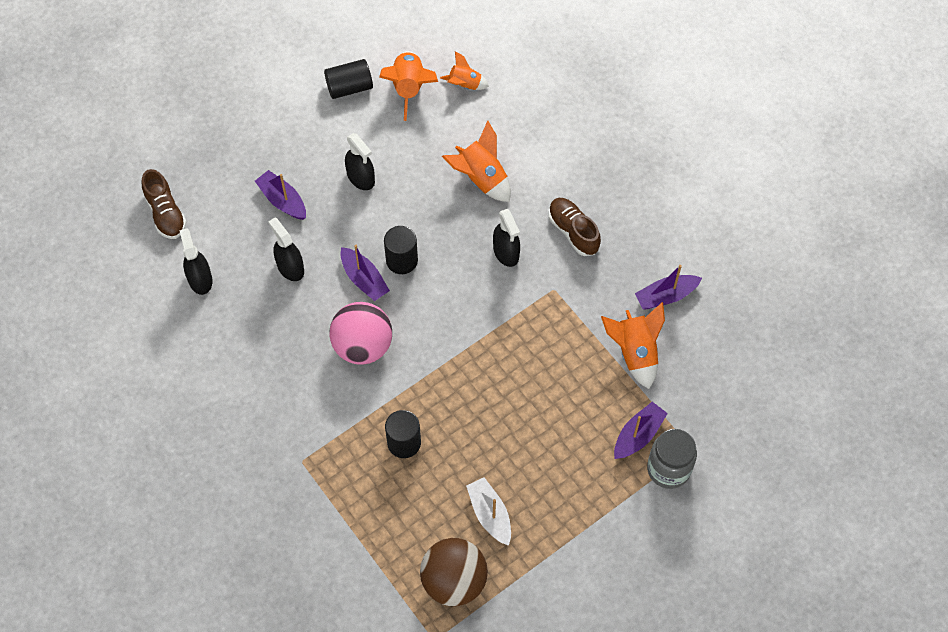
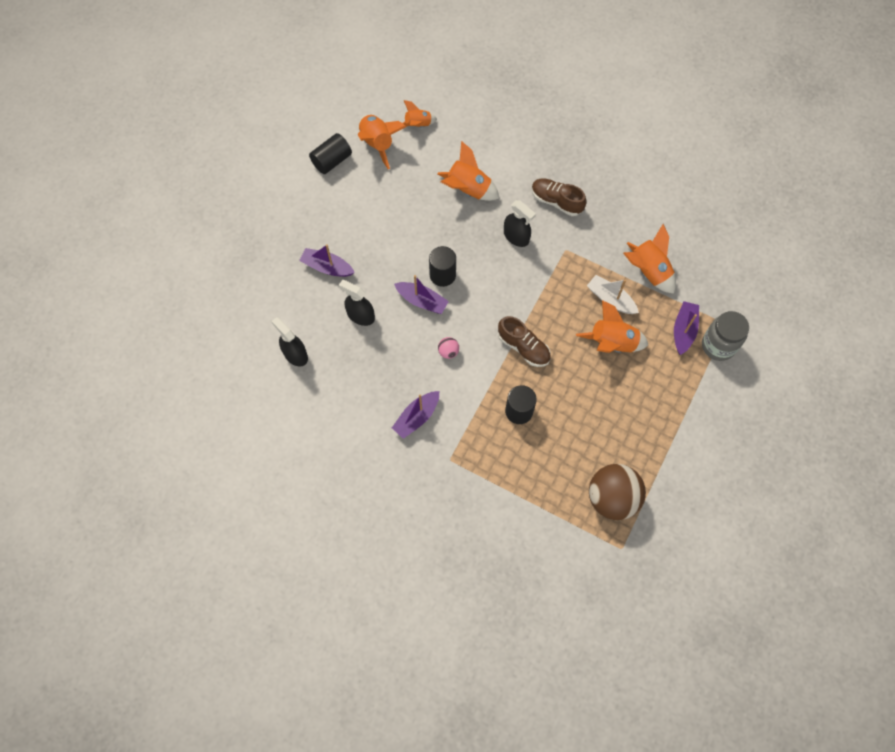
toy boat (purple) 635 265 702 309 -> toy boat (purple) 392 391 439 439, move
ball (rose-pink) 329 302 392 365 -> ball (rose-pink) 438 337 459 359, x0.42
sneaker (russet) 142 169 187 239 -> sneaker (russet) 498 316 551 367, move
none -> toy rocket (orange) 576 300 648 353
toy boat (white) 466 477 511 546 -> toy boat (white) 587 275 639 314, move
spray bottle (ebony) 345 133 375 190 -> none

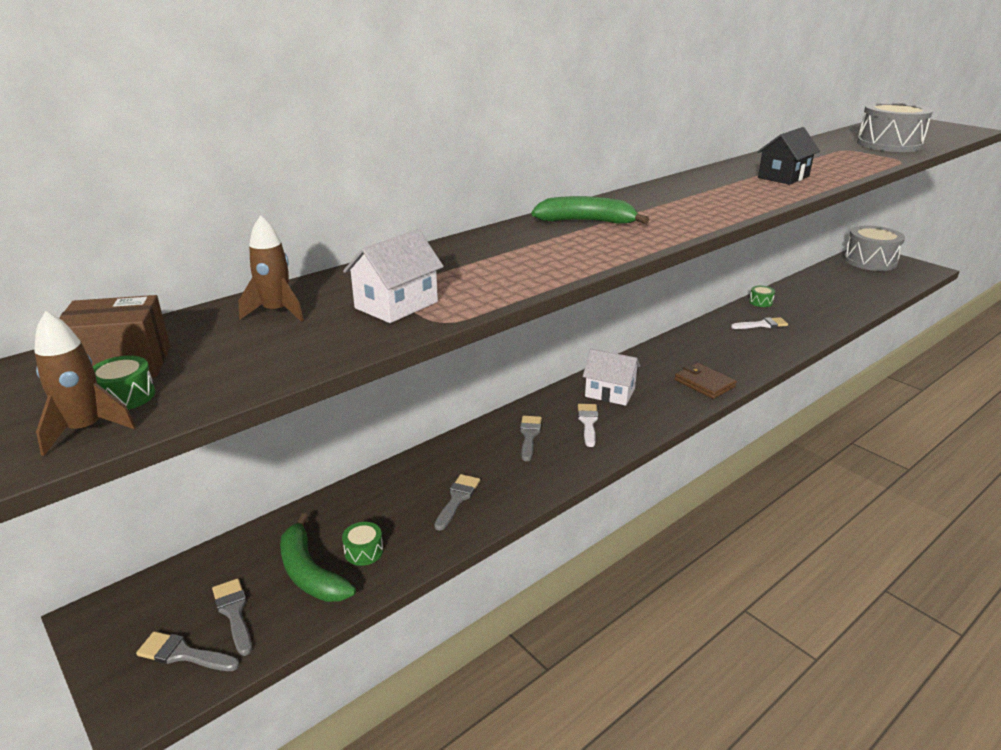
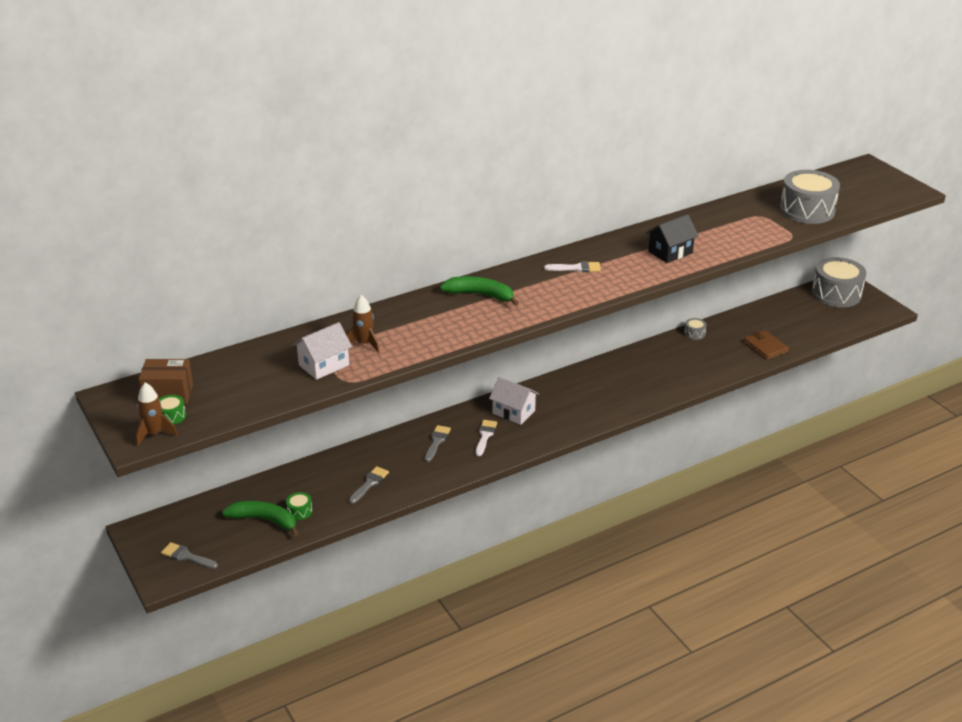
banana (leaf-green) 280 513 356 602 -> banana (leaf-green) 222 501 299 536, 135 degrees clockwise
toy rocket (russet) 238 215 304 322 -> toy rocket (russet) 347 295 380 353, move
paint brush (white) 731 317 788 329 -> paint brush (white) 544 261 601 272, move
snare drum (leaf-green) 749 286 775 307 -> snare drum (ash-grey) 684 318 706 340
billfold (russet) 674 363 737 399 -> billfold (russet) 744 330 789 360, move
paint brush (ash-grey) 212 578 252 656 -> none

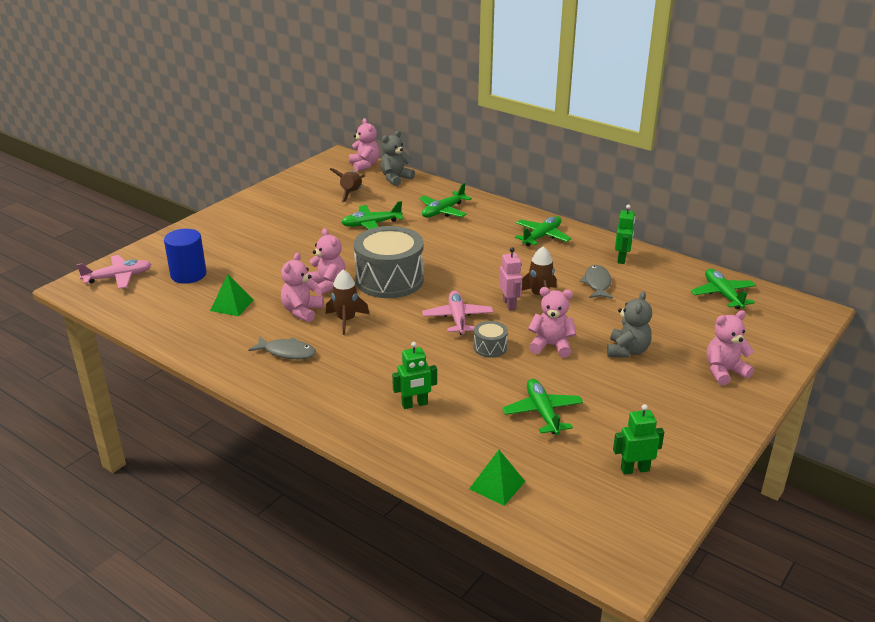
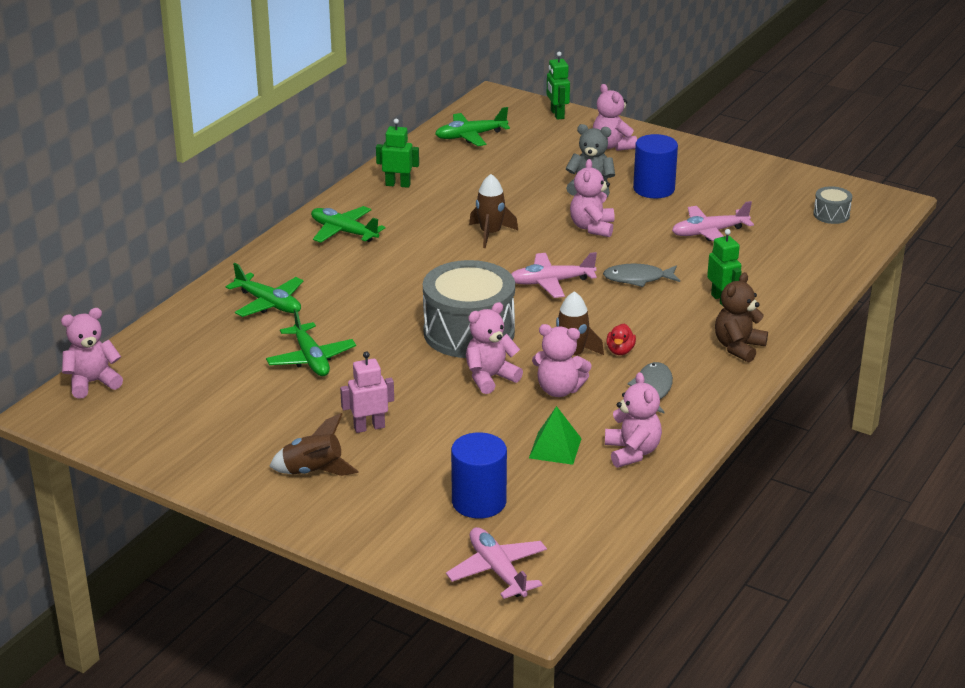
toy rocket (russet) 330 168 365 203 -> toy rocket (russet) 269 413 359 476, move
toy robot (rose-pink) 499 247 522 311 -> toy robot (rose-pink) 340 351 394 433, move
toy robot (leaf-green) 613 404 664 474 -> toy robot (leaf-green) 547 52 570 120, move
fish (ash-grey) 580 265 613 299 -> fish (ash-grey) 603 264 680 287, move
none -> teddy bear (rose-pink) 605 372 662 468
none -> rubber duck (red) 606 324 636 355
none -> cylinder (cobalt) 633 134 678 198
aeroplane (leaf-green) 502 379 583 435 -> aeroplane (rose-pink) 672 201 754 242
none -> teddy bear (russet) 715 272 768 363
snare drum (ash-grey) 474 321 508 358 -> snare drum (ash-grey) 813 186 852 224, move
teddy bear (ash-grey) 380 131 415 186 -> none
solid pyramid (leaf-green) 469 450 525 506 -> none

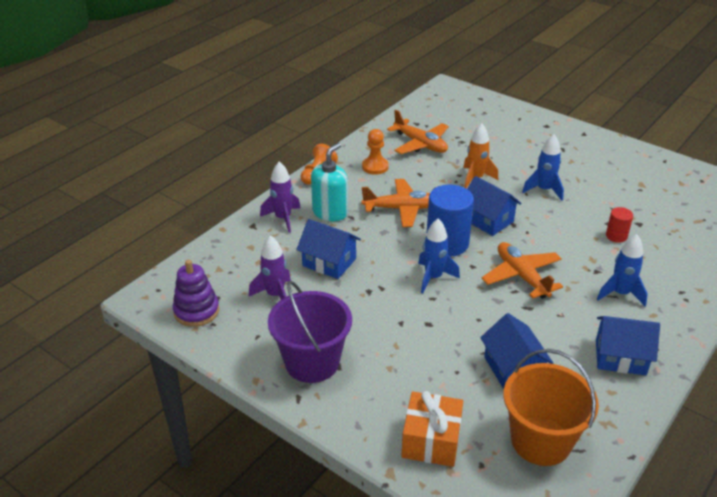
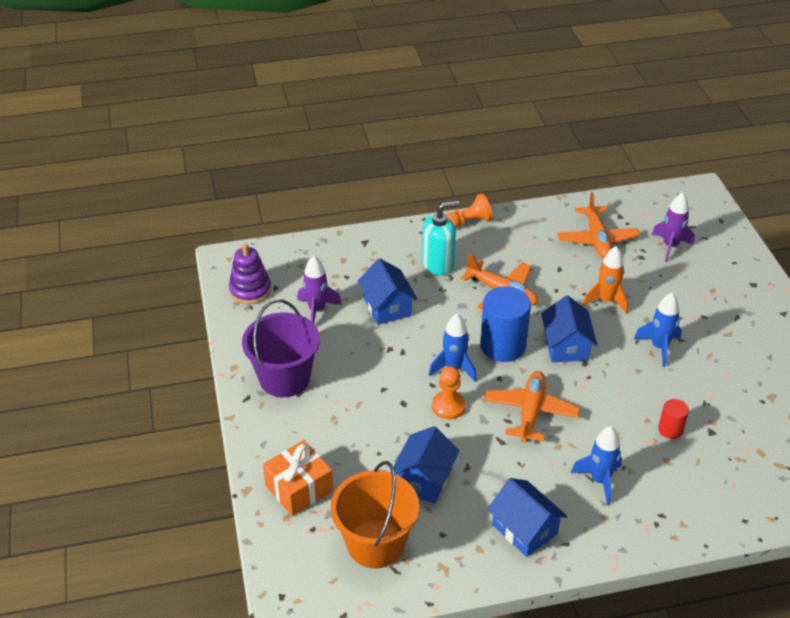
pawn (orange) 362 129 389 175 -> pawn (orange) 432 366 466 419, move
toy rocket (purple) 260 161 301 233 -> toy rocket (purple) 652 192 695 262, move

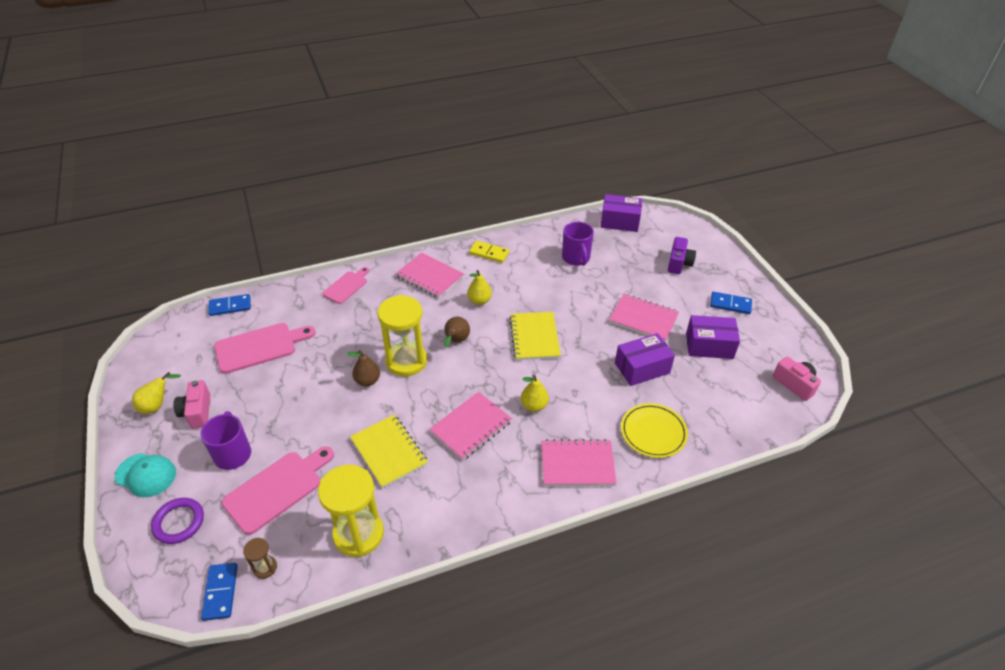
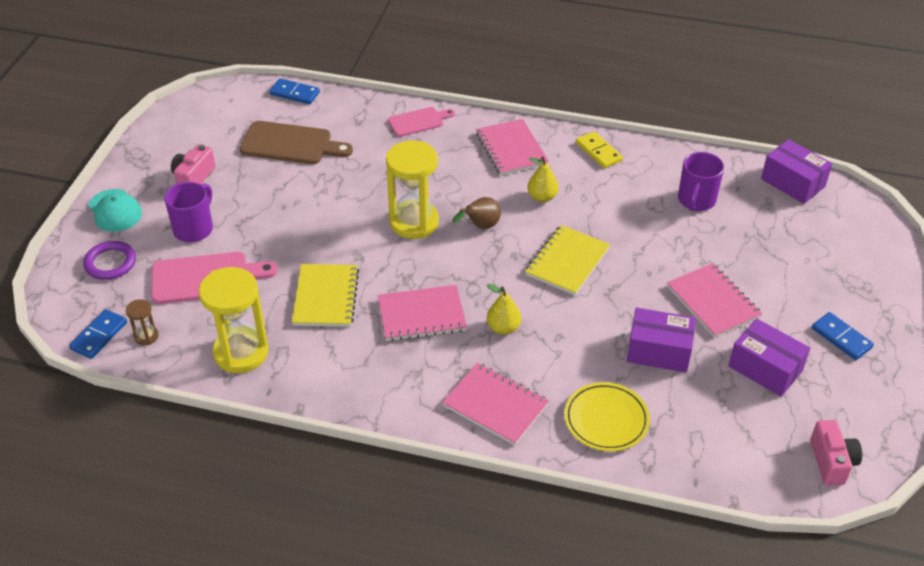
bread board (rose-pink) 214 323 316 374 -> bread board (russet) 239 121 353 164
pear fruit (golden) 132 372 181 414 -> none
pear fruit (russet) 347 350 380 386 -> none
photo camera (purple) 668 237 696 274 -> none

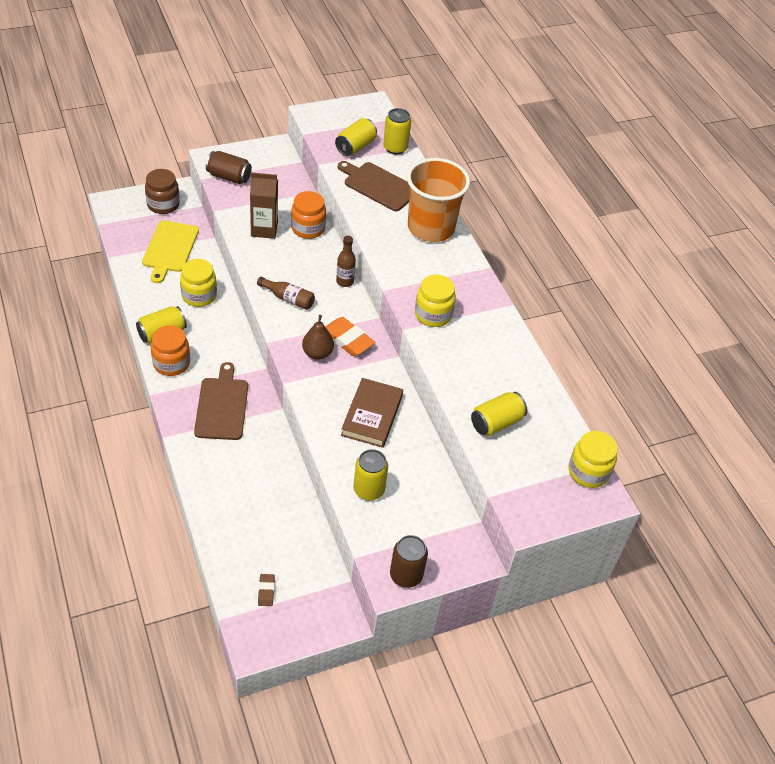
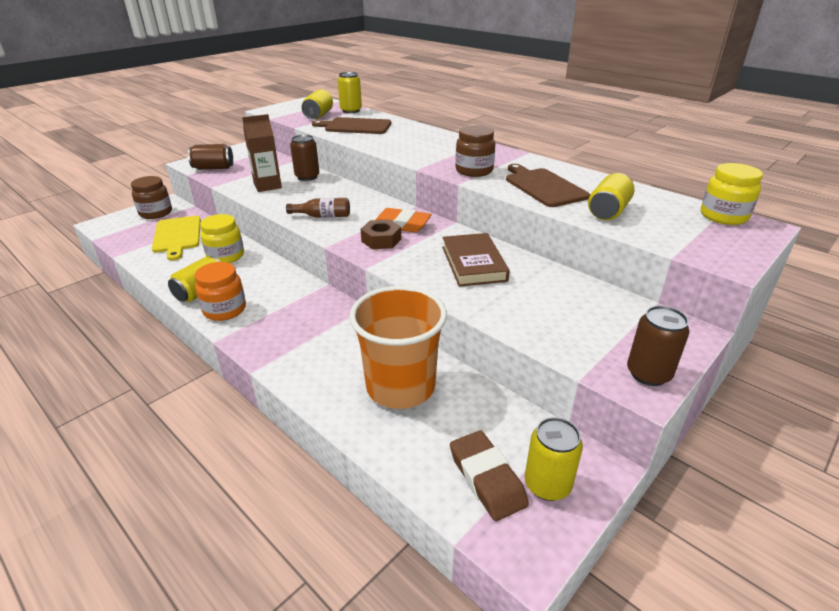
preserve jar (orange) 291 191 326 239 -> can (russet) 290 135 319 181
cup (orange) 407 158 470 242 -> cup (orange) 349 286 447 409, move
pear fruit (russet) 302 315 334 360 -> hexagon nut (russet) 361 219 401 249
eraser (russet) 258 574 275 606 -> eraser (russet) 450 431 529 521, x1.94
preserve jar (golden) 415 275 456 327 -> preserve jar (russet) 455 125 495 177
bread board (russet) 194 362 248 440 -> bread board (russet) 506 164 590 207, move
can (golden) 353 449 388 501 -> can (golden) 525 417 583 501, move
flask (russet) 336 236 356 287 -> none

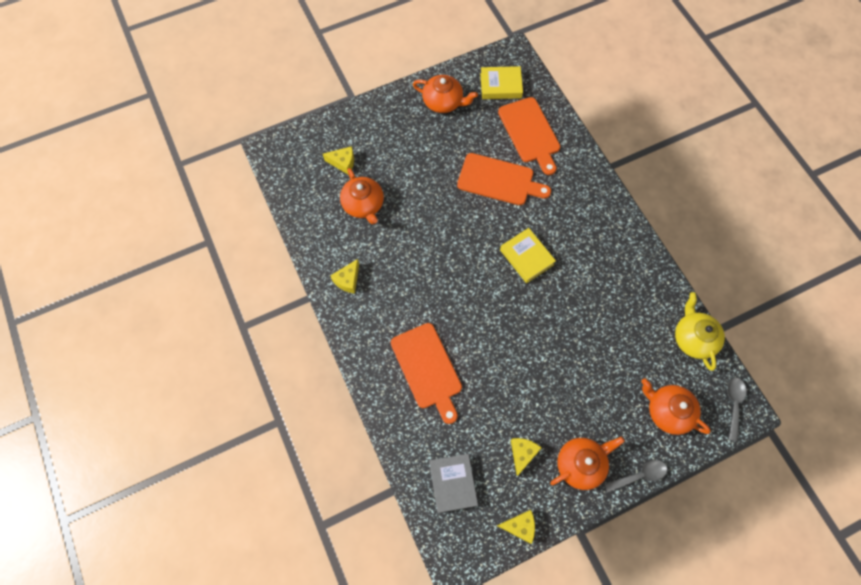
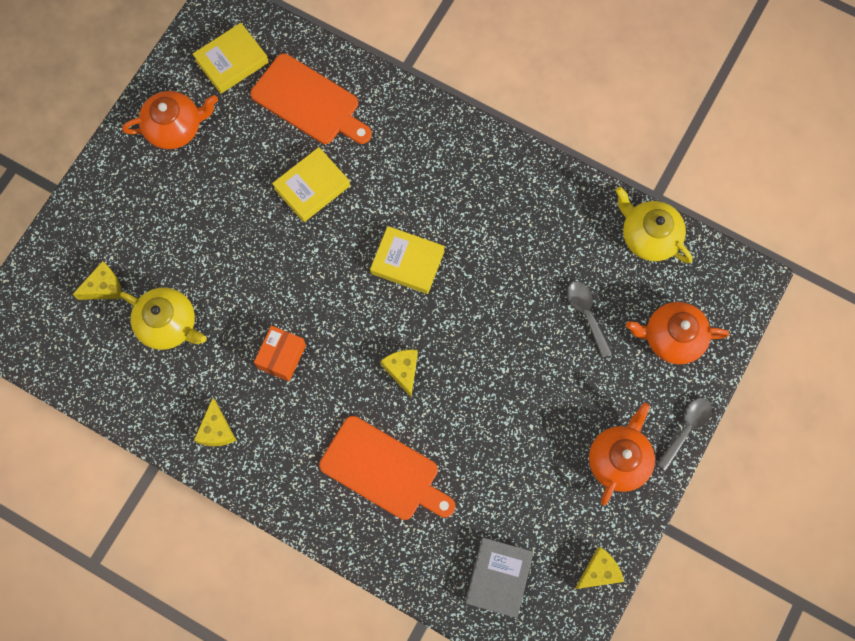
china teapot (orange) 340 168 384 224 -> china teapot (golden) 121 288 207 350
none -> parcel (orange) 254 326 306 382
bread board (orange) 457 153 551 205 -> hardback (golden) 272 147 350 222
cheese wedge (golden) 511 438 541 476 -> cheese wedge (golden) 381 350 418 397, move
hardback (ash-grey) 429 454 478 513 -> hardback (ash-grey) 465 538 534 618, 60 degrees clockwise
tablespoon (ash-grey) 727 378 746 441 -> tablespoon (ash-grey) 567 281 612 358, move

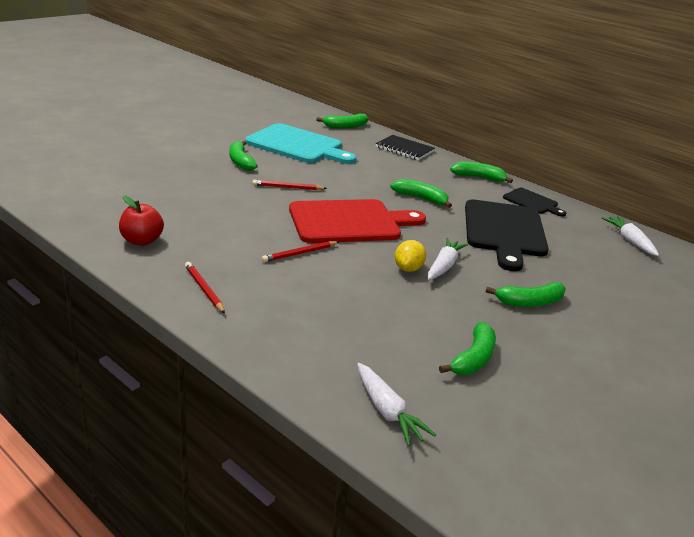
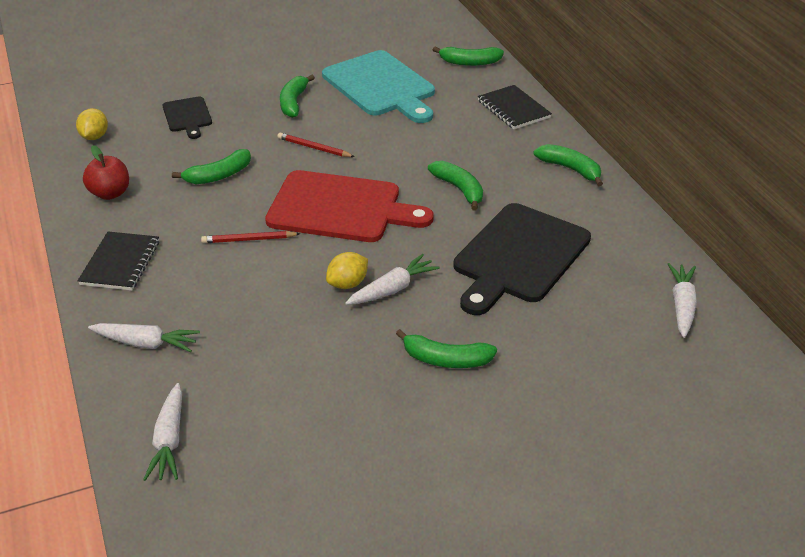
none -> citrus fruit (golden) 76 108 108 140
wooden pencil (red) 185 262 225 313 -> exercise book (ebony) 78 231 159 291
none -> root vegetable (white) 88 323 200 352
bread board (ebony) 503 188 566 217 -> bread board (ebony) 162 97 212 139, move
banana (leaf-green) 439 322 496 375 -> banana (leaf-green) 172 149 251 184, move

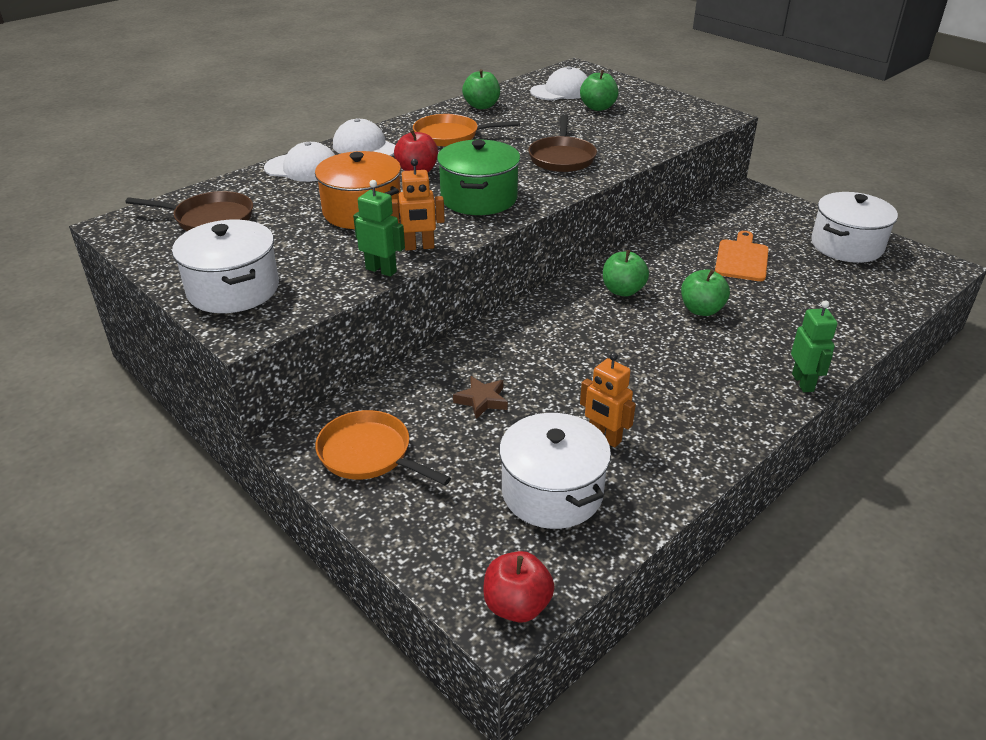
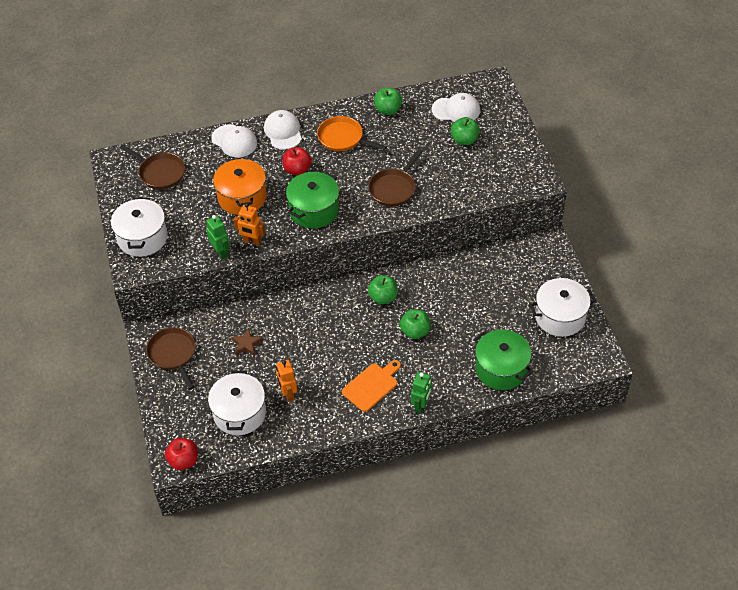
frying pan (orange) 315 410 451 485 -> frying pan (russet) 146 327 196 390
bread board (orange) 715 231 768 281 -> bread board (orange) 342 360 401 412, move
none -> cooking pot (leaf-green) 474 330 533 390

